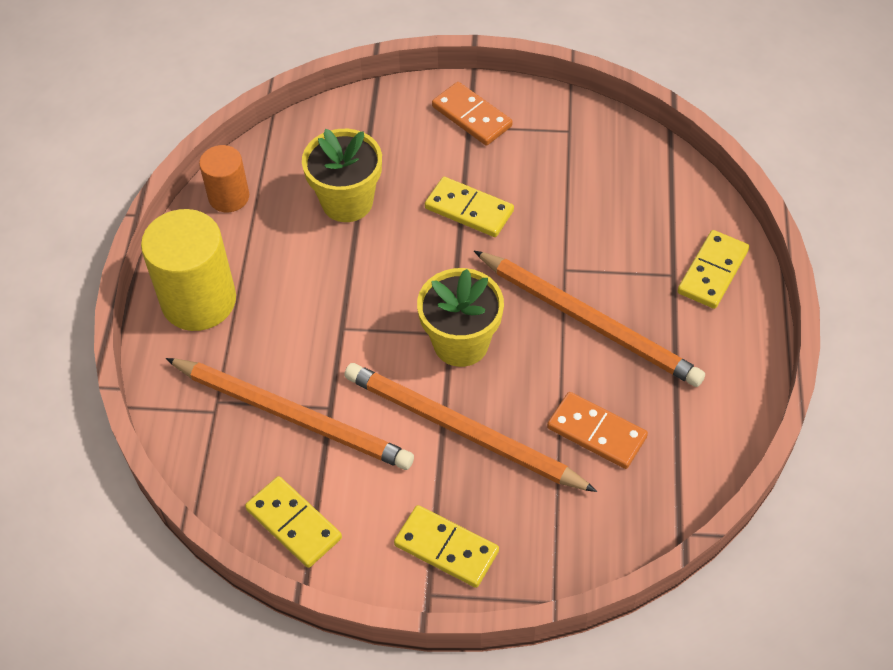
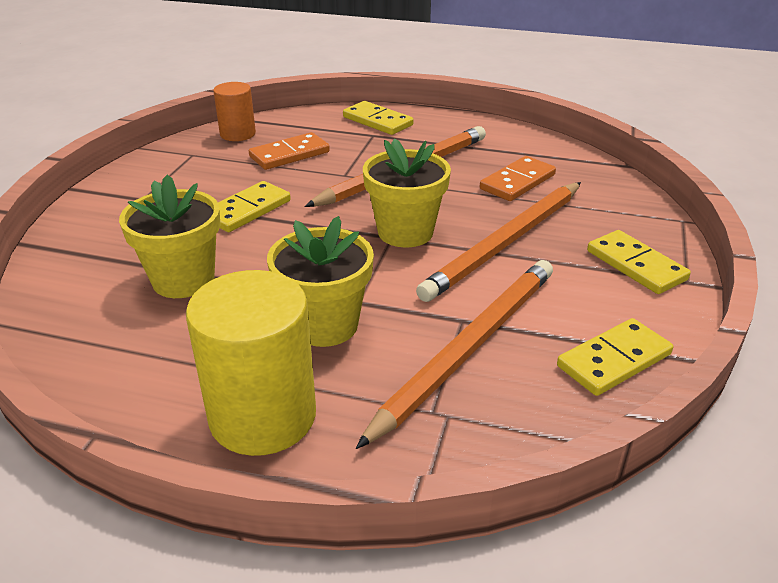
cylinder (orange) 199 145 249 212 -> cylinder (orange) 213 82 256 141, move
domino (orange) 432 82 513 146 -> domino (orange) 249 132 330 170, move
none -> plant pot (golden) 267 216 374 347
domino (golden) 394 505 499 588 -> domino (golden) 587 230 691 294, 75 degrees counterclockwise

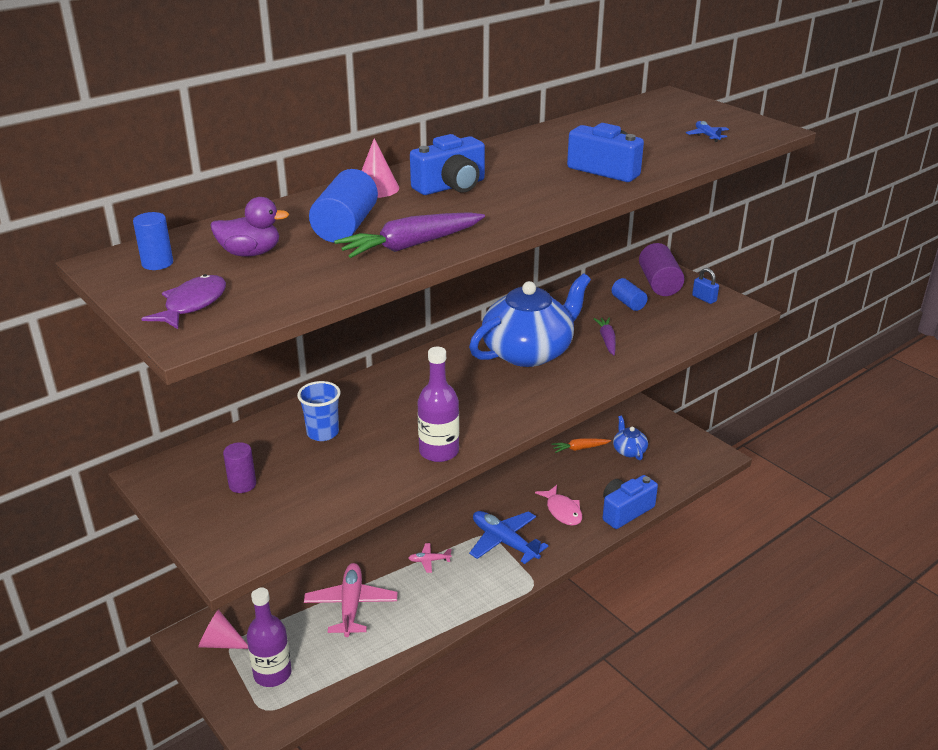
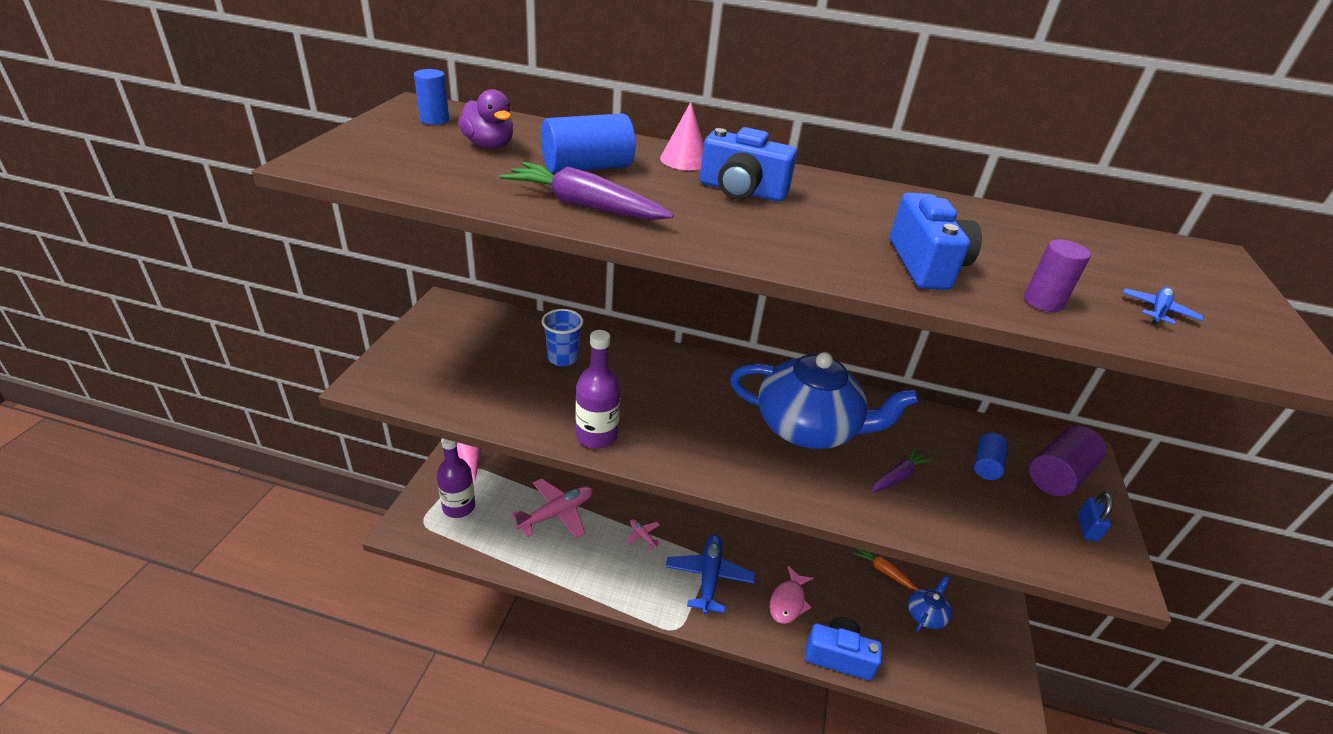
cylinder (purple) 223 442 256 493 -> cylinder (purple) 1024 239 1091 312, move
fish (purple) 141 274 226 329 -> none

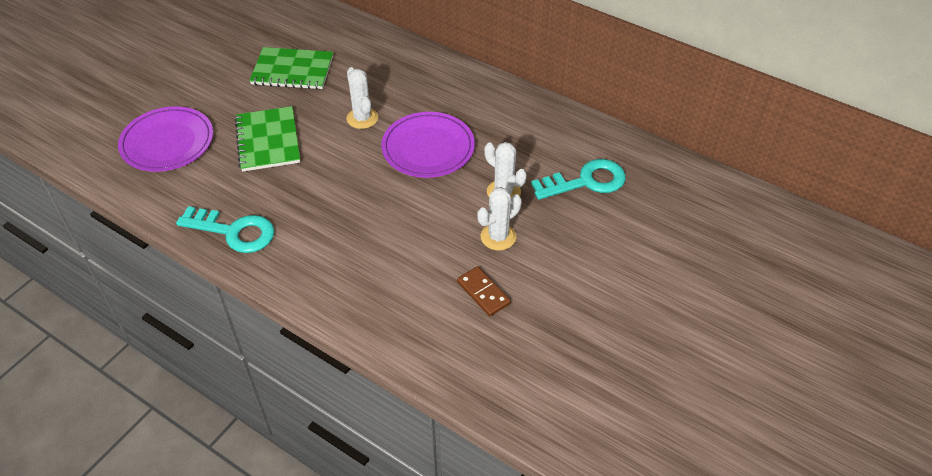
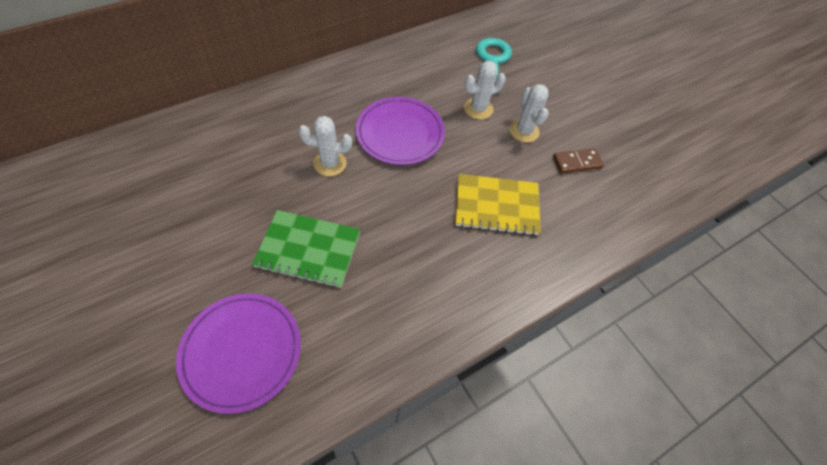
none -> exercise book (golden) 456 174 541 236
door key (turquoise) 176 206 274 253 -> none
exercise book (leaf-green) 249 47 333 89 -> none

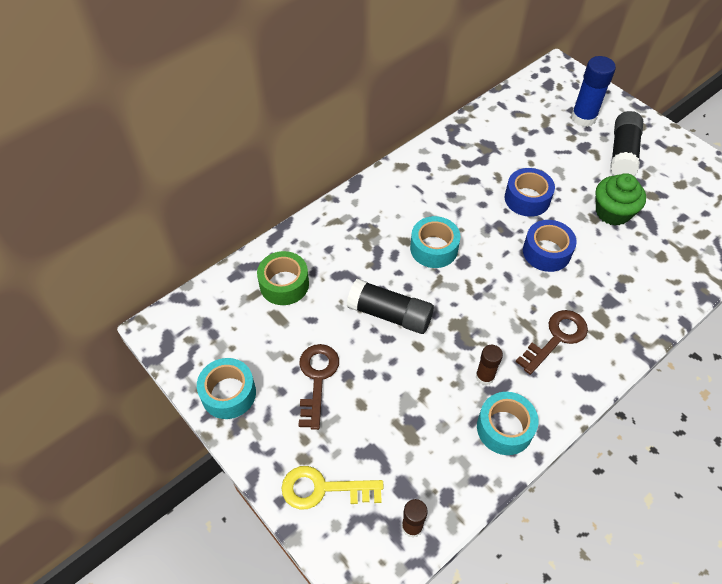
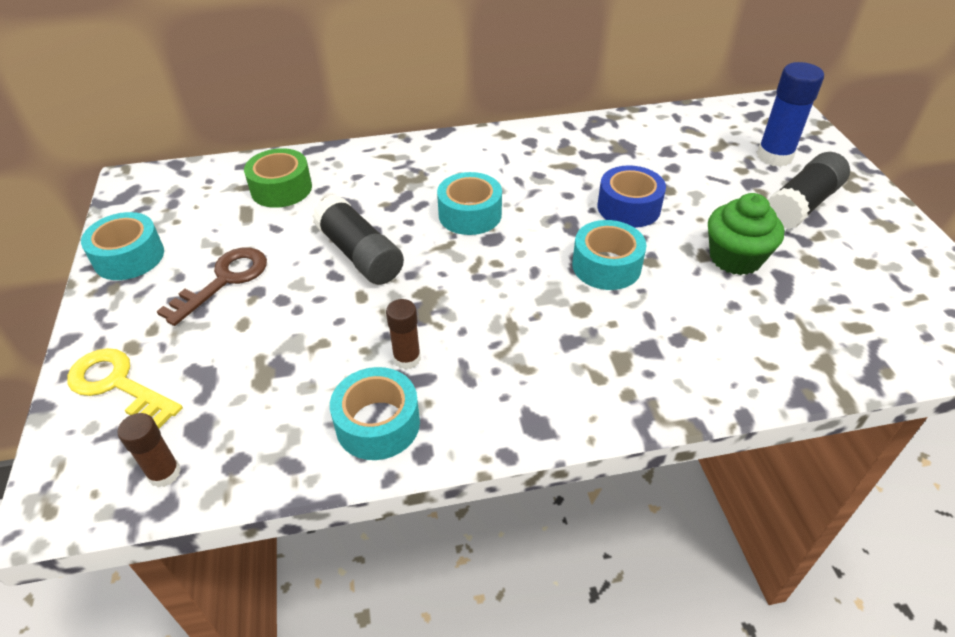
roll of tape (cobalt) 523 220 577 272 -> roll of tape (turquoise) 572 220 647 290
door key (russet) 516 310 588 375 -> none

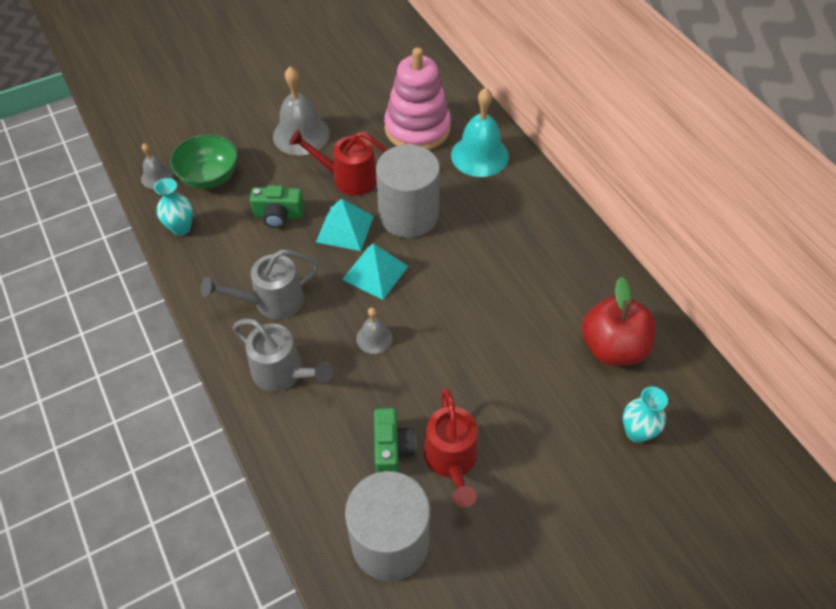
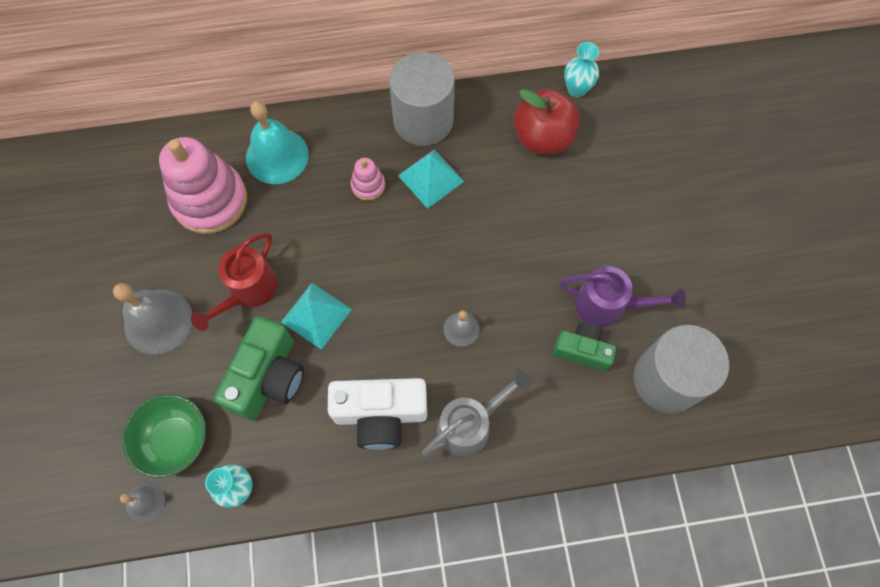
photo camera (leaf-green) 250 185 304 228 -> photo camera (leaf-green) 214 316 304 421, x1.62
sprinkling can (ash-grey) 201 250 319 319 -> photo camera (white) 328 378 427 450
none -> stacking toy (rose-pink) 351 158 385 200
cylinder (ash-grey) 376 145 440 238 -> cylinder (ash-grey) 389 52 455 146, move
solid pyramid (turquoise) 342 243 408 300 -> solid pyramid (turquoise) 398 149 464 209, move
sprinkling can (red) 423 387 478 507 -> sprinkling can (purple) 559 266 686 327
vase (turquoise) 623 387 668 443 -> vase (turquoise) 564 42 599 97, move

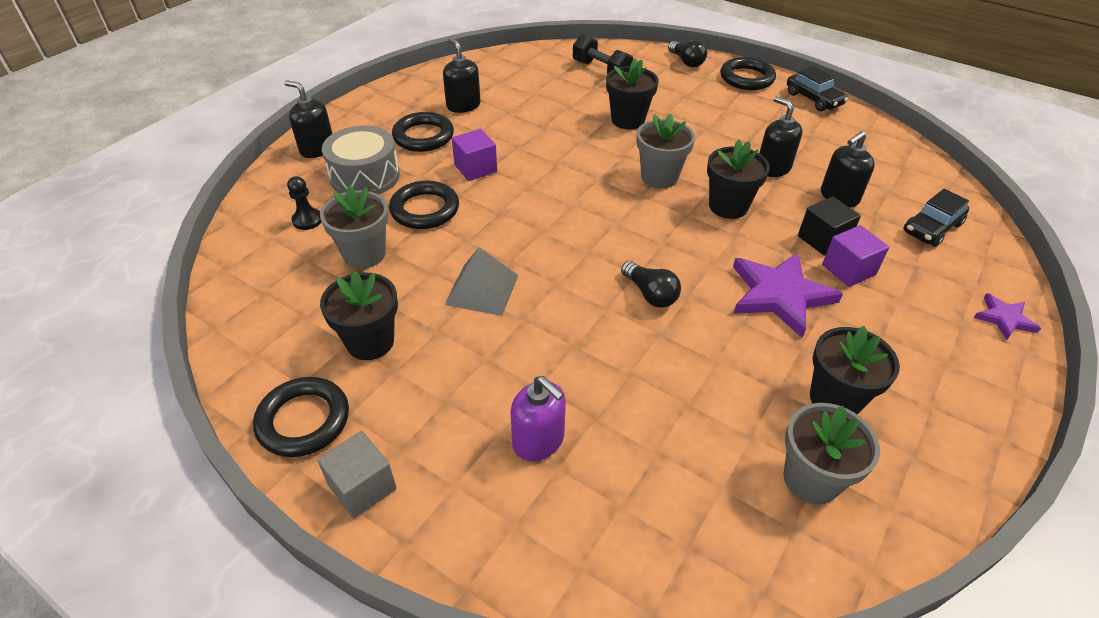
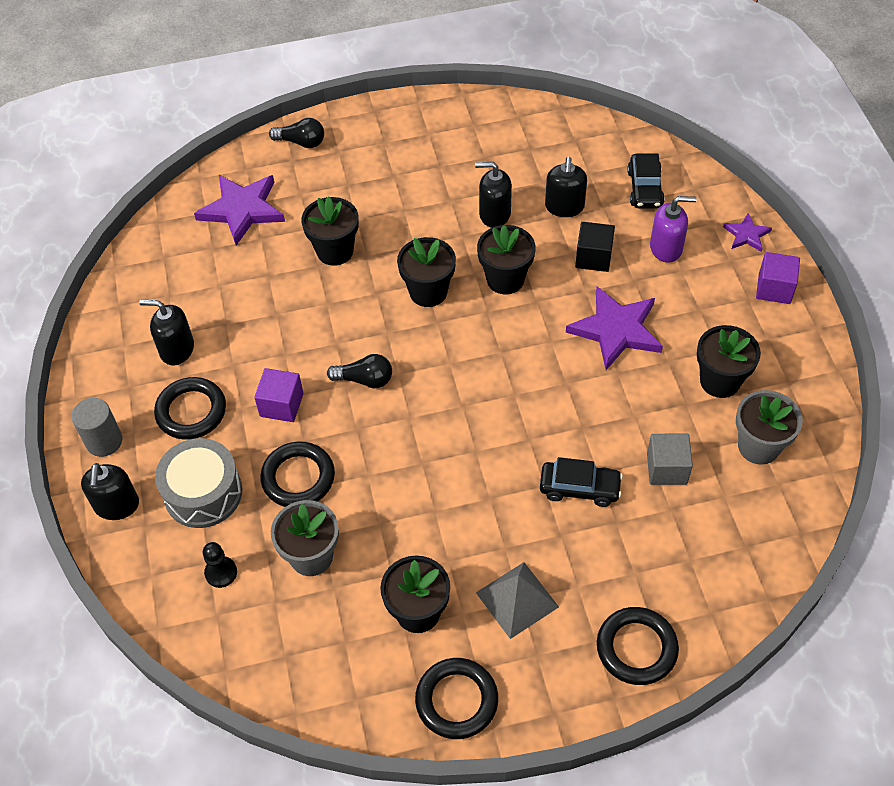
none -> cylinder (ash-grey) 71 398 122 457
soap dispenser (ebony) 284 80 332 158 -> soap dispenser (ebony) 81 463 139 520, 75 degrees counterclockwise
hand weight (ebony) 573 34 633 74 -> star shape (purple) 194 175 285 246
light bulb (ebony) 621 261 681 308 -> light bulb (ebony) 327 354 392 388, move
plant pot (ash-grey) 637 114 695 188 -> plant pot (ebony) 397 237 456 307
solid pyramid (ash-grey) 445 247 519 316 -> solid pyramid (ash-grey) 476 562 559 639, move
toy car (ebony) 787 66 848 111 -> toy car (ebony) 540 457 623 507, move
ring (ebony) 720 57 776 90 -> ring (ebony) 597 607 679 685, move
block (ash-grey) 317 431 397 519 -> block (ash-grey) 647 434 693 485, move
soap dispenser (purple) 510 376 566 461 -> soap dispenser (purple) 650 196 697 263, move
block (purple) 822 225 889 287 -> block (purple) 756 252 800 304, move

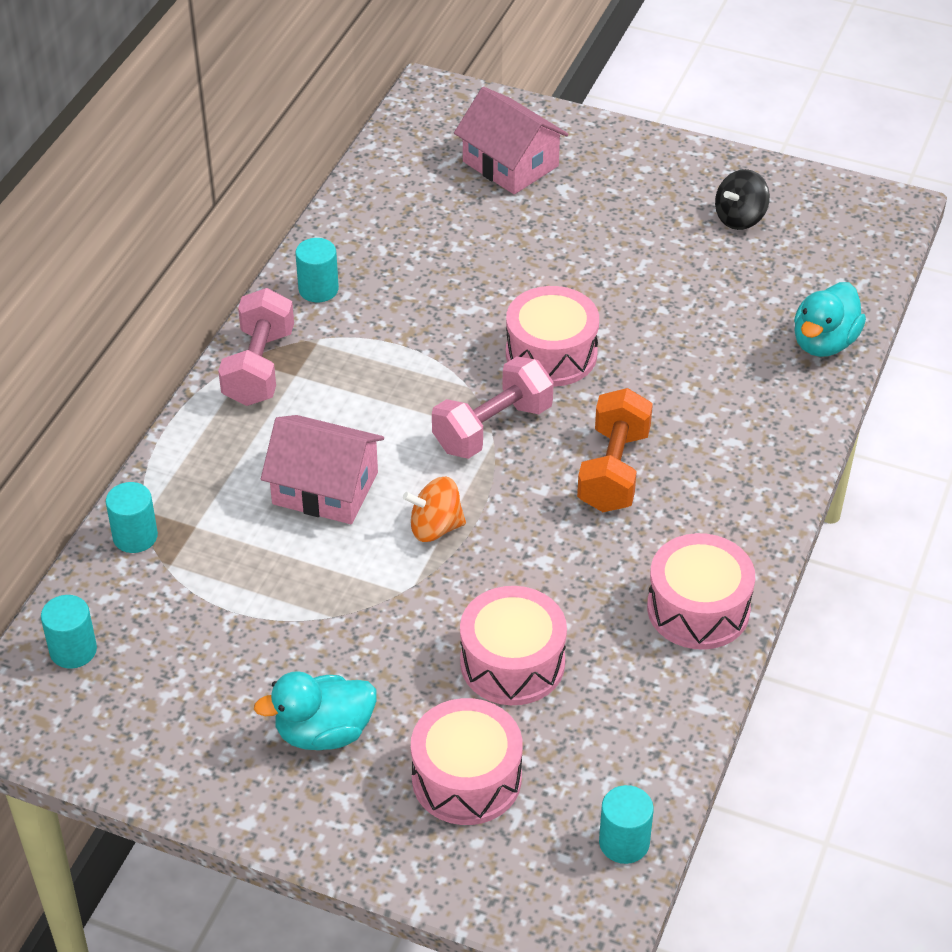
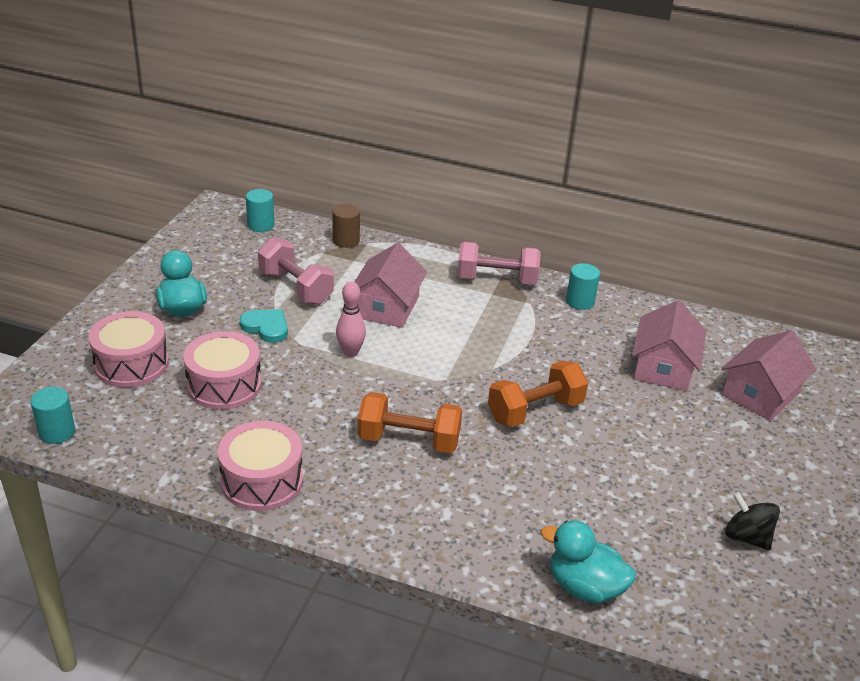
none -> heart shape (turquoise) 239 309 288 343
hand weight (rose-pink) 432 356 554 459 -> hand weight (rose-pink) 258 237 334 305, move
cylinder (turquoise) 106 482 158 553 -> cylinder (russet) 333 204 360 248
spinning top (orange) 403 476 466 542 -> bowling pin (rose-pink) 336 281 366 357
snare drum (rose-pink) 506 286 599 387 -> hand weight (orange) 488 360 588 427
none -> cottage (rose-pink) 632 300 706 391

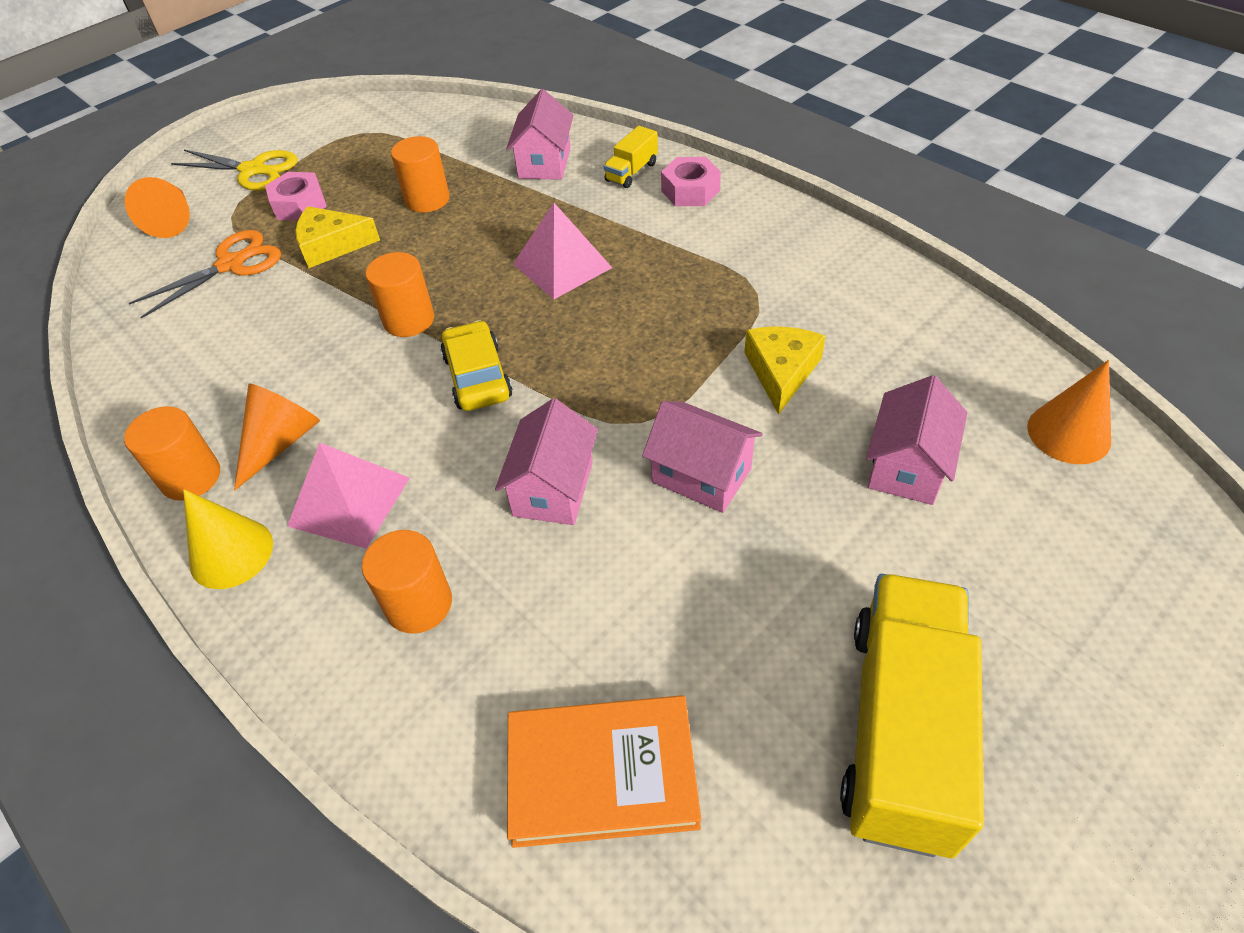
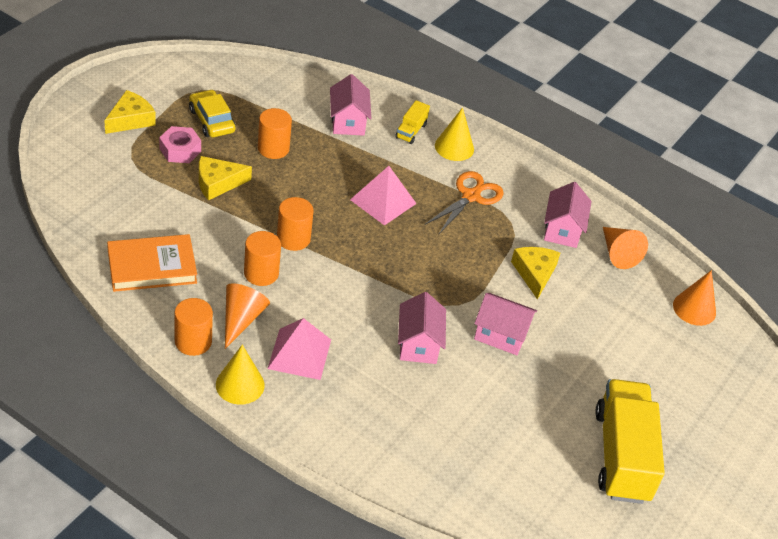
shears (golden) 171 150 298 191 -> cheese wedge (golden) 104 90 156 134
hardback (orange) 507 695 701 848 -> hardback (orange) 107 234 197 292, move
toy car (golden) 440 320 512 411 -> toy car (golden) 189 89 236 137, move
cylinder (orange) 362 530 452 634 -> cylinder (orange) 244 231 281 286, move
shears (orange) 129 230 281 319 -> shears (orange) 425 171 504 234, move
hexagon nut (rose-pink) 661 157 721 206 -> cone shape (golden) 435 107 474 161
cottage (rose-pink) 866 375 967 505 -> cottage (rose-pink) 544 182 591 248, move
cone shape (orange) 125 177 190 238 -> cone shape (orange) 603 227 648 269, move

